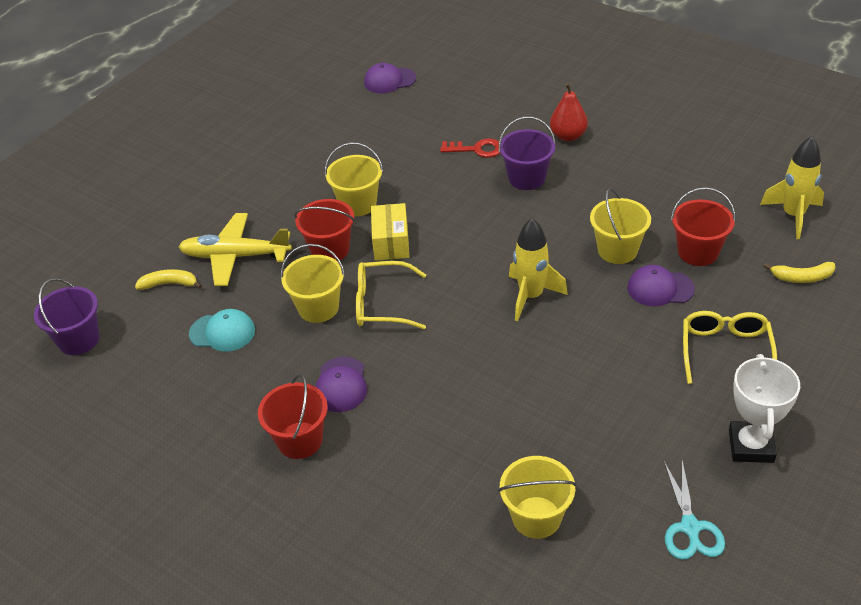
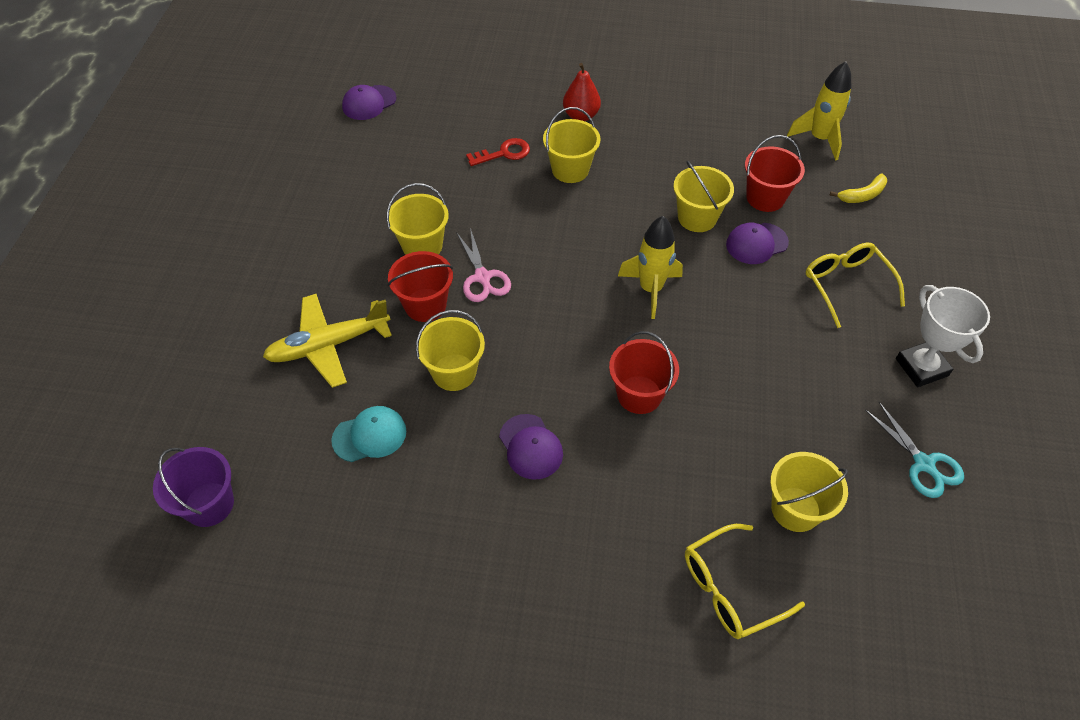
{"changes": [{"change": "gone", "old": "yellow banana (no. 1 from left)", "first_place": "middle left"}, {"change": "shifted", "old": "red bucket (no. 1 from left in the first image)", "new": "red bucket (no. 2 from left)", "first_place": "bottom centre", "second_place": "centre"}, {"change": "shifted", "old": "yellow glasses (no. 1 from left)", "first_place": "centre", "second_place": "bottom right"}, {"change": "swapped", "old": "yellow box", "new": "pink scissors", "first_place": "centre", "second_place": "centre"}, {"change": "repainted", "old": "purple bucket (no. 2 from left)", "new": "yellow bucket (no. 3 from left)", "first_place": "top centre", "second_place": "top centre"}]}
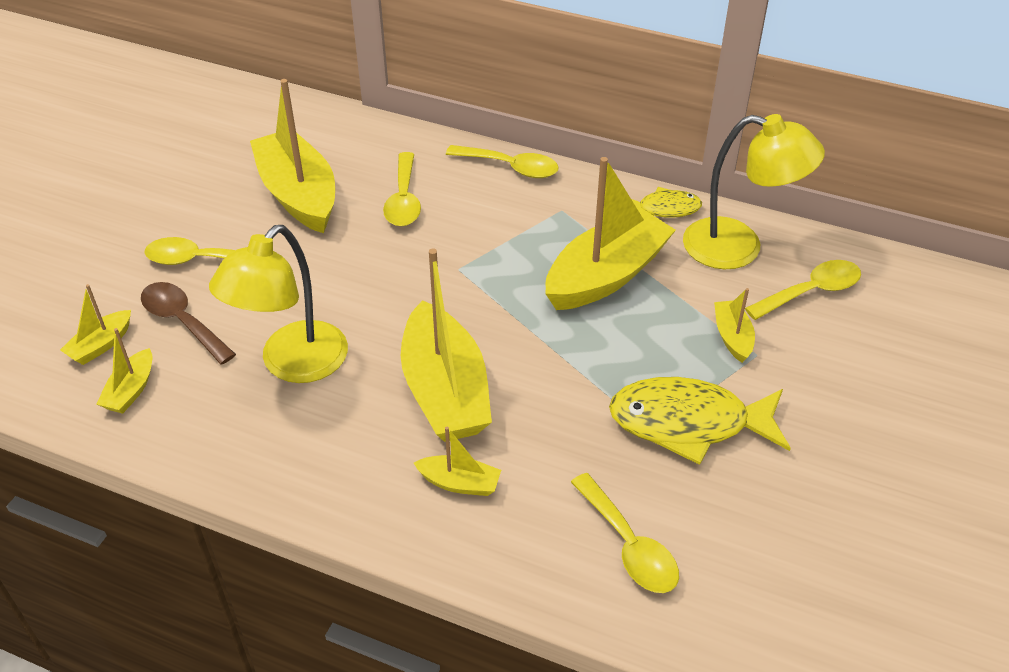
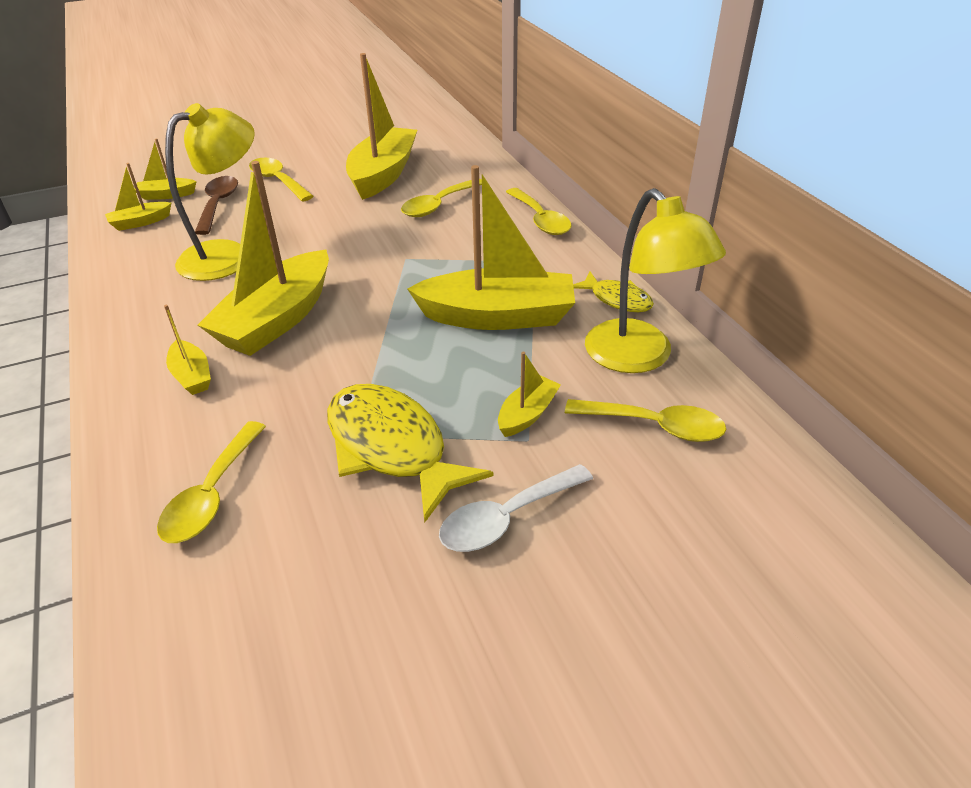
{"changes": [{"change": "rotated", "old": "yellow lamp (no. 1 from left)", "first_place": "middle left", "second_place": "top left", "degrees": 150}, {"change": "new", "new": "white spoon", "second_place": "centre"}]}
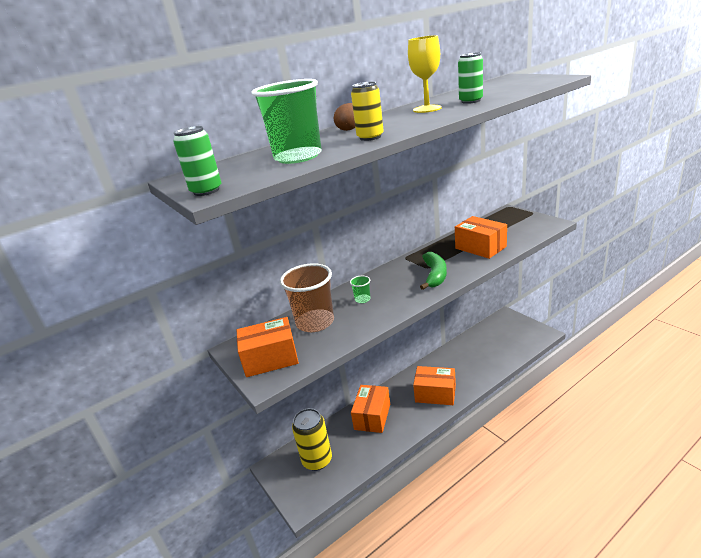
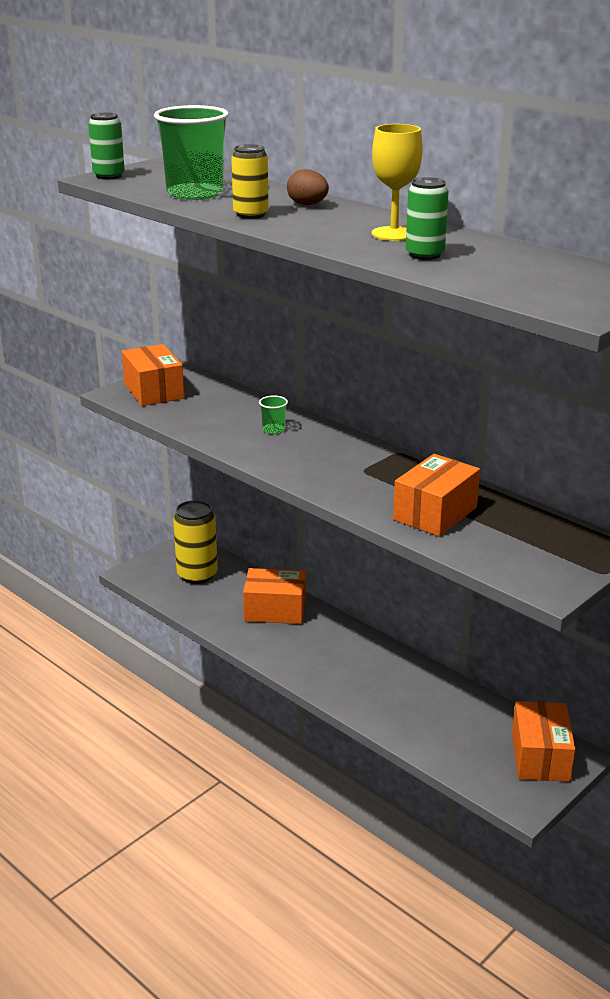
{"changes": [{"change": "gone", "old": "brown cup", "first_place": "centre"}, {"change": "shifted", "old": "orange box (no. 3 from left in the first image)", "new": "orange box (no. 4 from left)", "first_place": "bottom centre", "second_place": "bottom right"}, {"change": "gone", "old": "green banana", "first_place": "centre"}]}
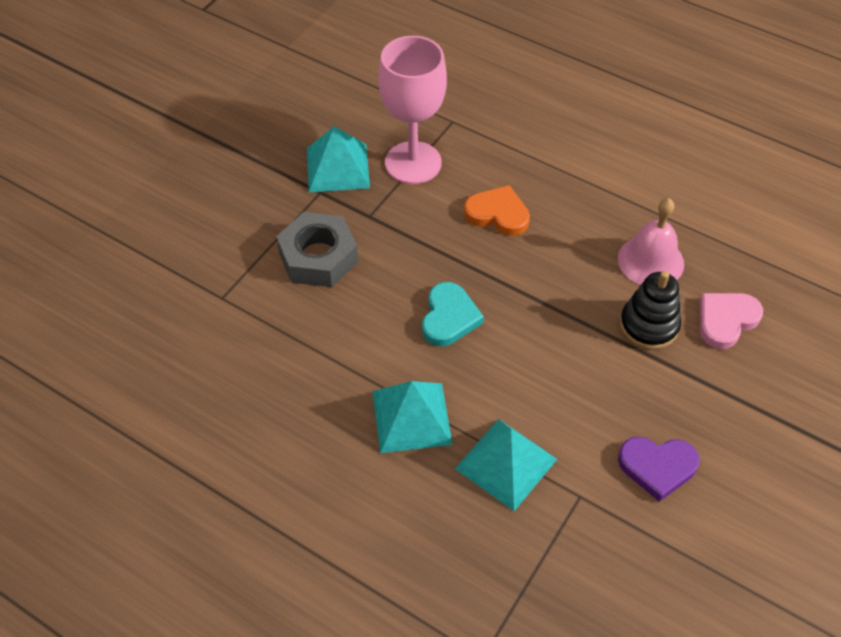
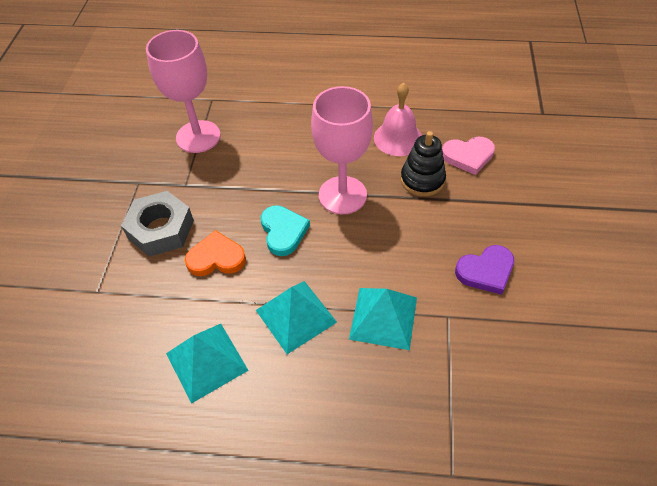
{"changes": [{"change": "shifted", "old": "turquoise pyramid (no. 1 from left)", "first_place": "top centre", "second_place": "bottom left"}, {"change": "shifted", "old": "orange heart", "first_place": "top centre", "second_place": "middle left"}, {"change": "rotated", "old": "pink heart", "first_place": "middle right", "second_place": "top right", "degrees": -120}, {"change": "new", "new": "pink goblet (no. 2 from left)", "second_place": "top centre"}]}
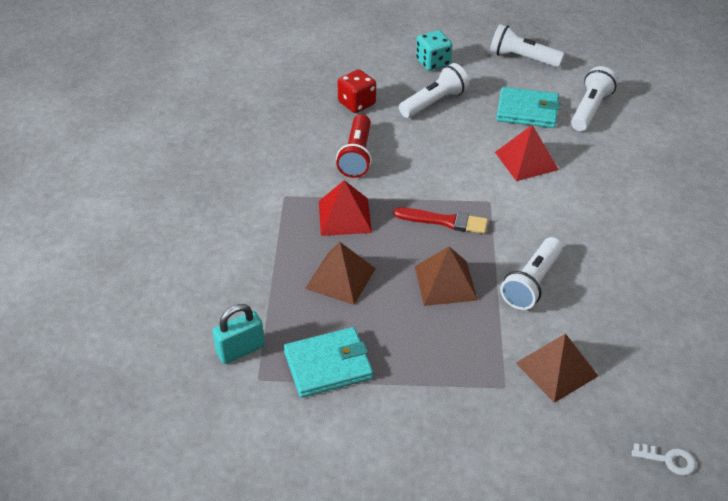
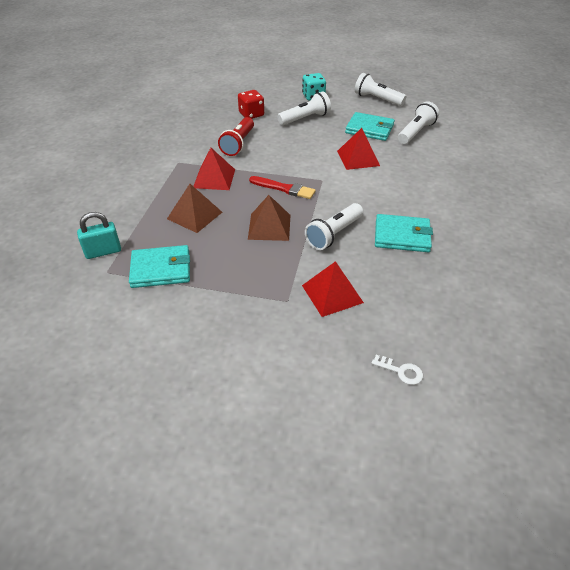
{"changes": [{"change": "repainted", "old": "brown pyramid (no. 3 from left)", "new": "red pyramid (no. 2 from left)", "first_place": "bottom right", "second_place": "centre"}, {"change": "new", "new": "turquoise wallet (no. 3 from left)", "second_place": "middle right"}]}
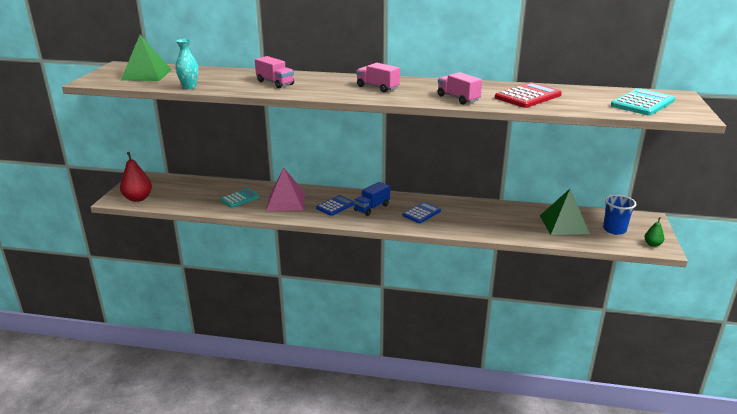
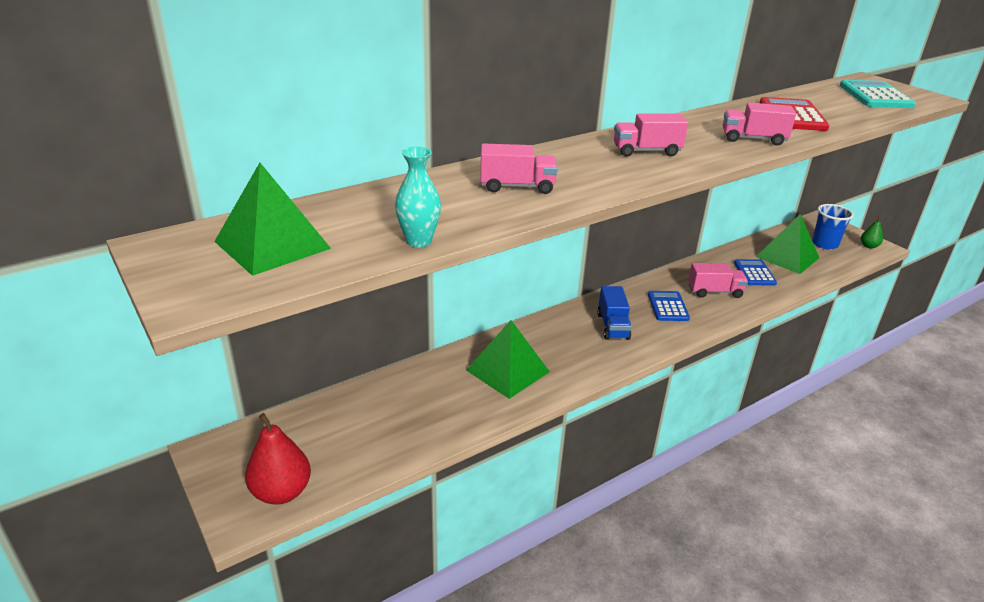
{"changes": [{"change": "gone", "old": "turquoise calculator (no. 1 from left)", "first_place": "middle left"}, {"change": "repainted", "old": "pink pyramid", "new": "green pyramid (no. 2 from left)", "first_place": "centre", "second_place": "centre"}, {"change": "shifted", "old": "blue calculator (no. 1 from left in the first image)", "new": "blue calculator (no. 2 from left)", "first_place": "centre", "second_place": "middle right"}, {"change": "new", "new": "pink truck (no. 3 from left)", "second_place": "middle right"}]}
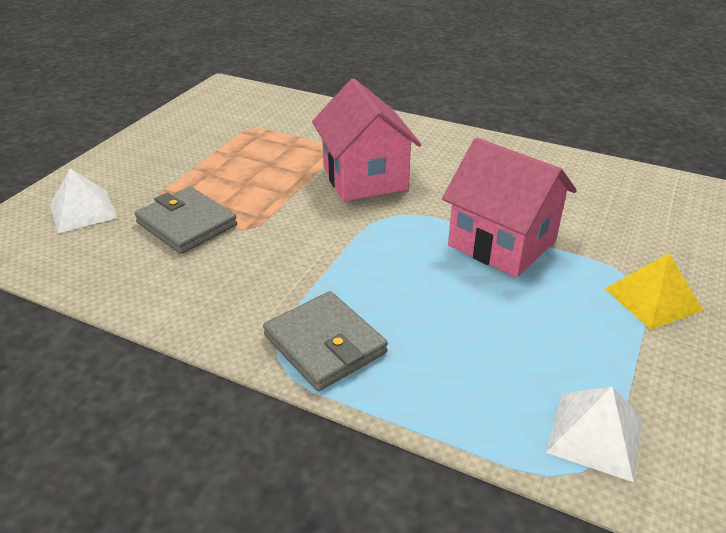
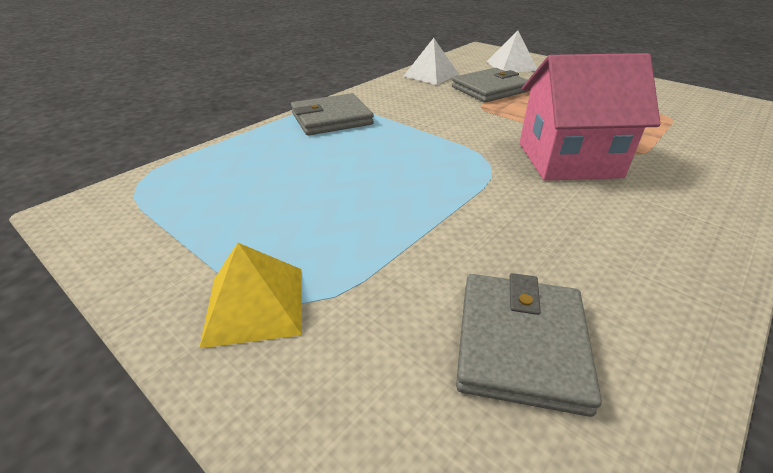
{"changes": [{"change": "gone", "old": "pink house (no. 2 from left)", "first_place": "middle right"}, {"change": "shifted", "old": "white pyramid (no. 2 from left in the first image)", "new": "white pyramid (no. 1 from left)", "first_place": "bottom right", "second_place": "top centre"}, {"change": "new", "new": "grey wallet (no. 3 from left)", "second_place": "bottom right"}]}
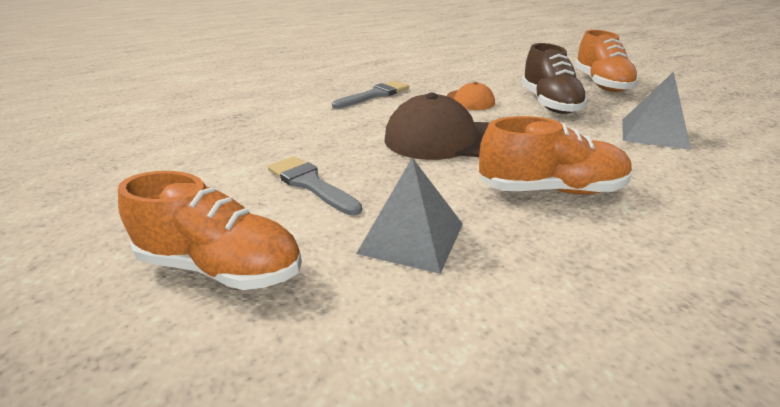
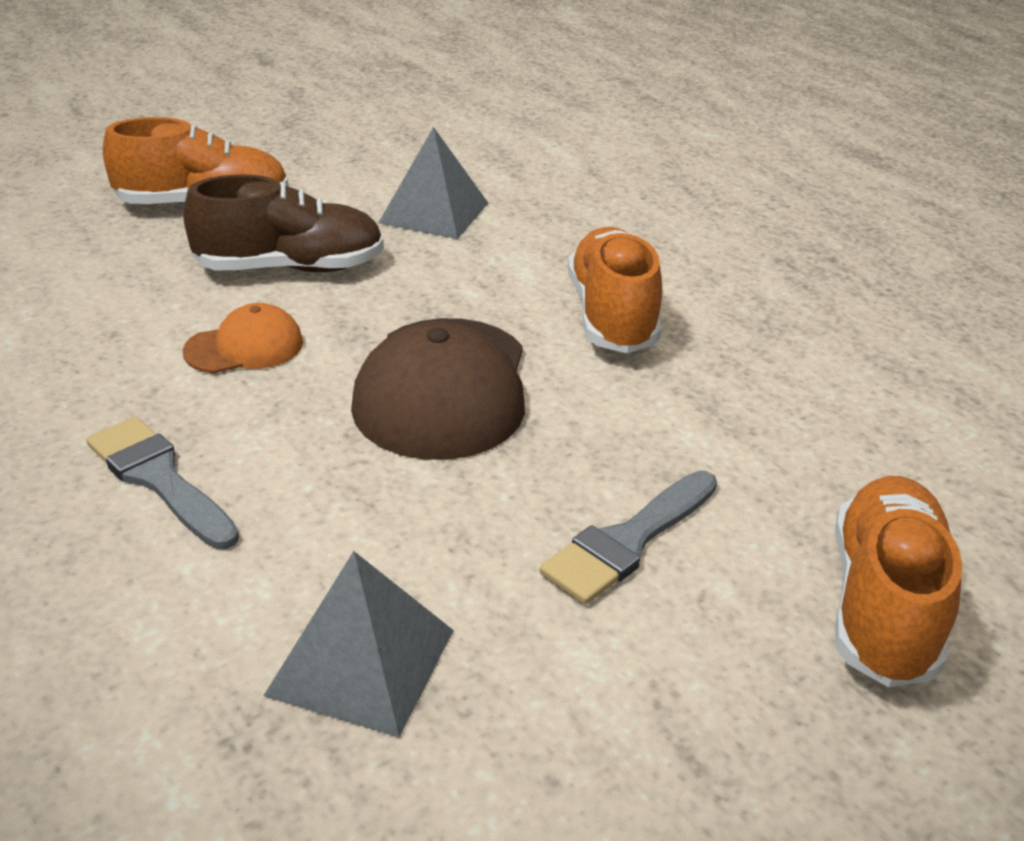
{"changes": [{"change": "shifted", "old": "grey pyramid (no. 1 from left)", "first_place": "centre", "second_place": "bottom centre"}]}
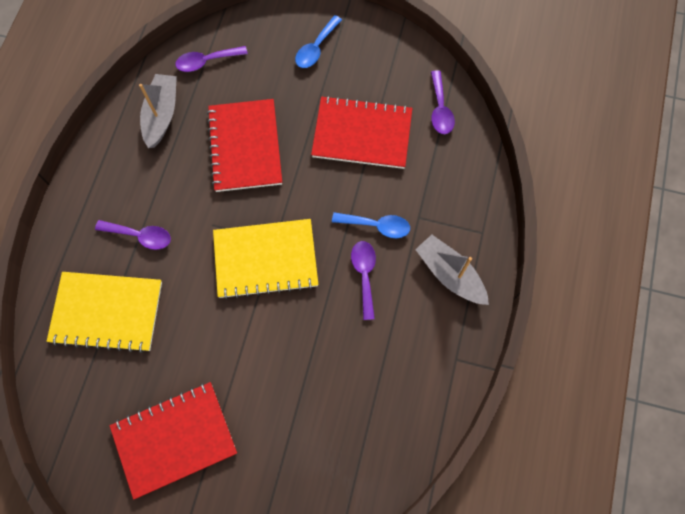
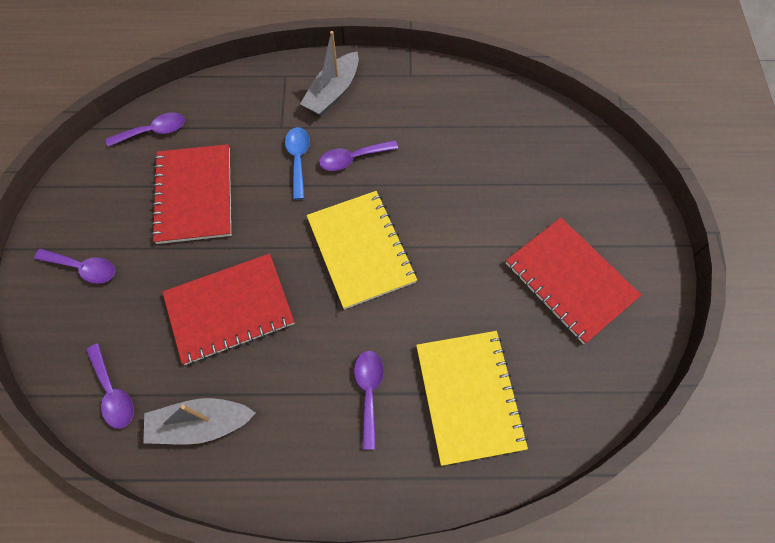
{"changes": [{"change": "repainted", "old": "blue spoon (no. 1 from left)", "new": "purple spoon (no. 1 from left)", "first_place": "top centre", "second_place": "middle left"}]}
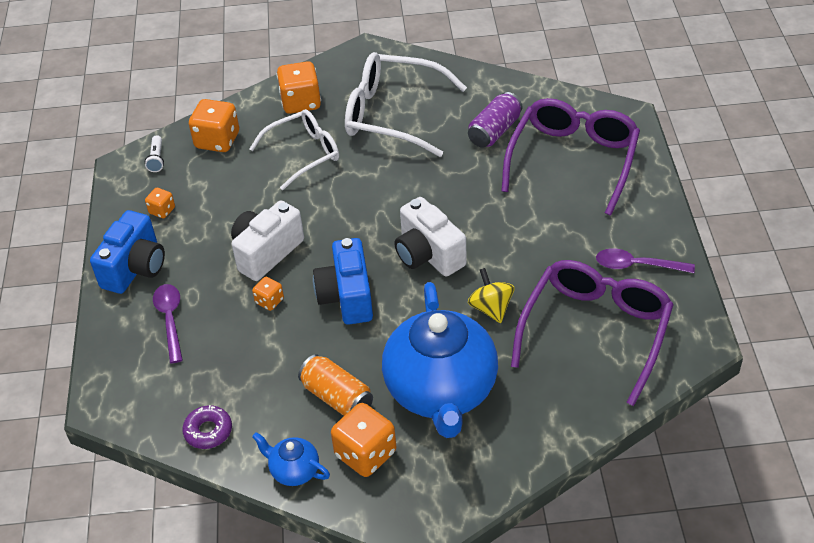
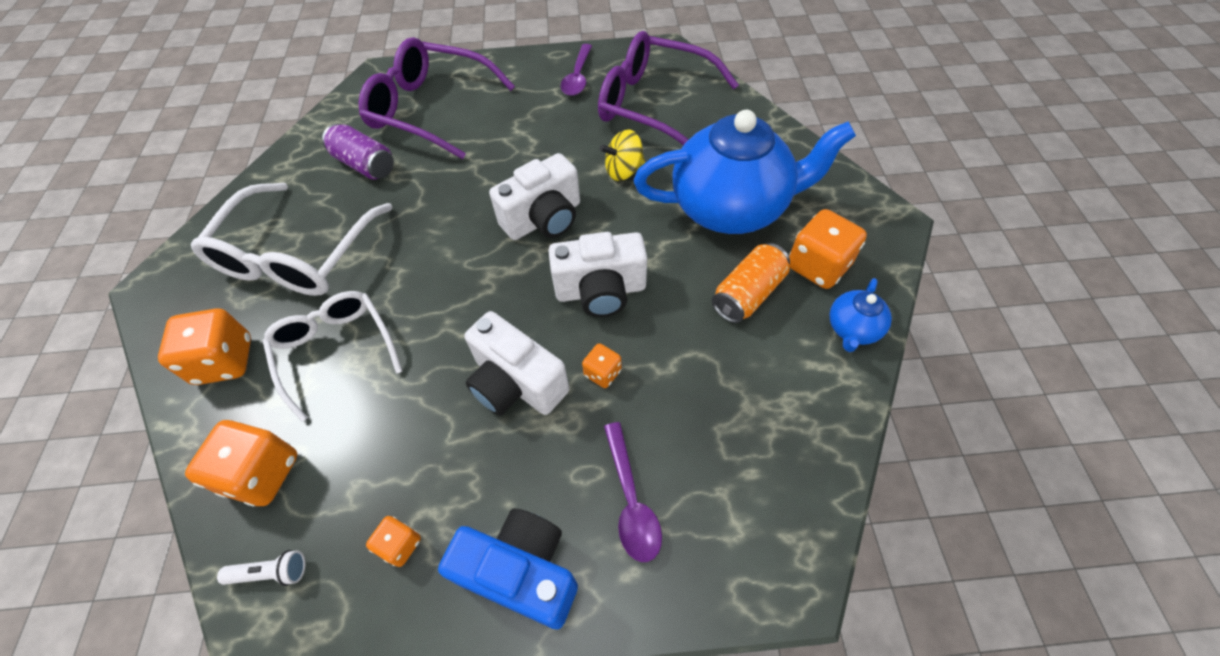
{"changes": [{"change": "rotated", "old": "purple spoon (no. 1 from left in the first image)", "first_place": "middle left", "second_place": "bottom centre", "degrees": -90}, {"change": "gone", "old": "purple donut", "first_place": "bottom left"}, {"change": "repainted", "old": "blue camera (no. 2 from left)", "new": "white camera (no. 3 from left)", "first_place": "centre", "second_place": "centre"}]}
